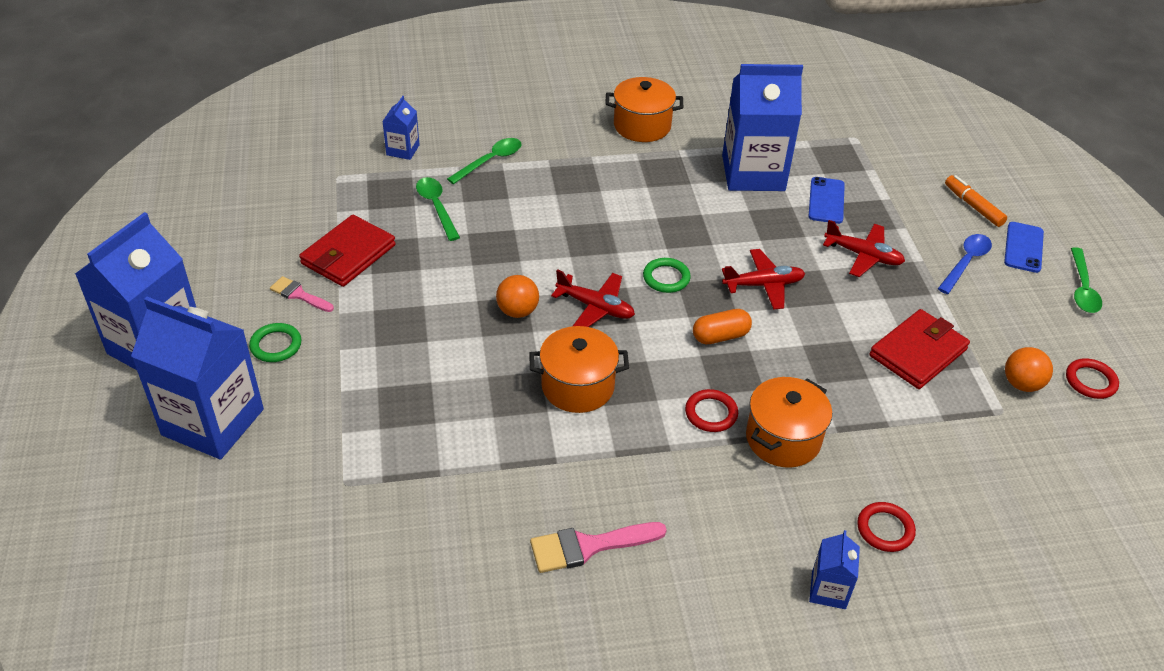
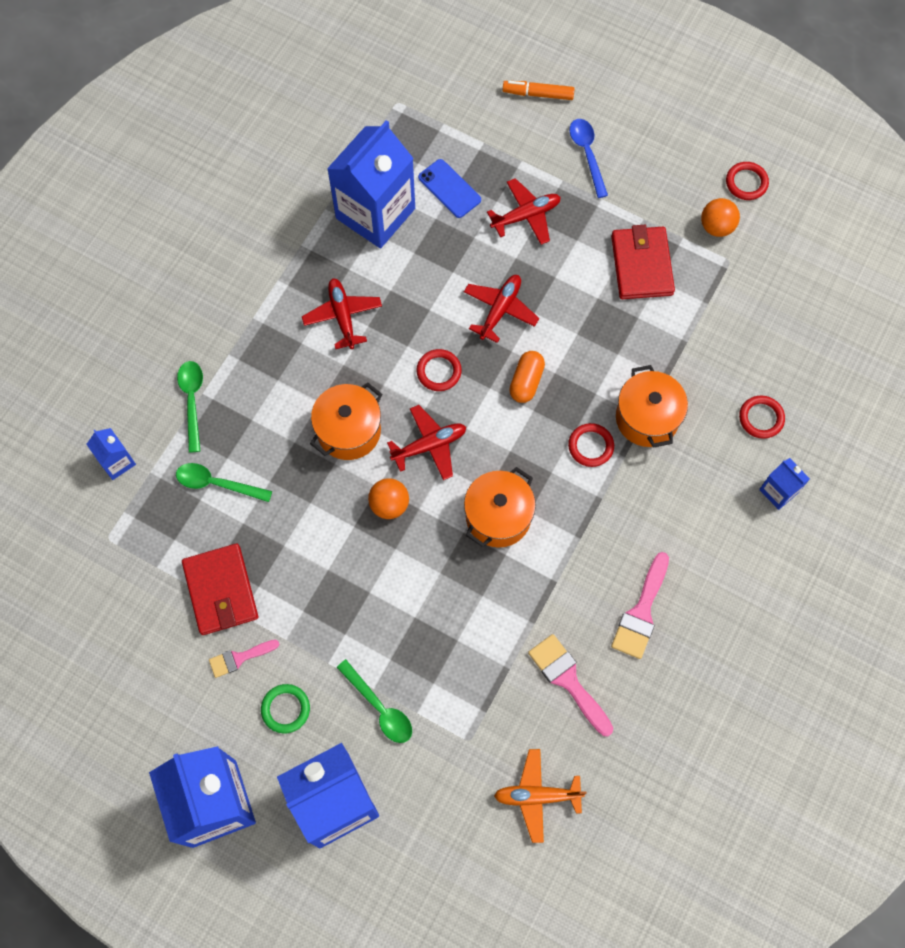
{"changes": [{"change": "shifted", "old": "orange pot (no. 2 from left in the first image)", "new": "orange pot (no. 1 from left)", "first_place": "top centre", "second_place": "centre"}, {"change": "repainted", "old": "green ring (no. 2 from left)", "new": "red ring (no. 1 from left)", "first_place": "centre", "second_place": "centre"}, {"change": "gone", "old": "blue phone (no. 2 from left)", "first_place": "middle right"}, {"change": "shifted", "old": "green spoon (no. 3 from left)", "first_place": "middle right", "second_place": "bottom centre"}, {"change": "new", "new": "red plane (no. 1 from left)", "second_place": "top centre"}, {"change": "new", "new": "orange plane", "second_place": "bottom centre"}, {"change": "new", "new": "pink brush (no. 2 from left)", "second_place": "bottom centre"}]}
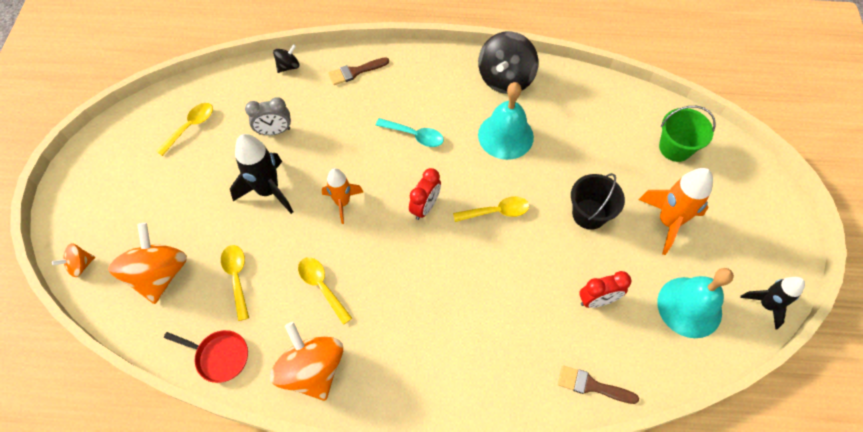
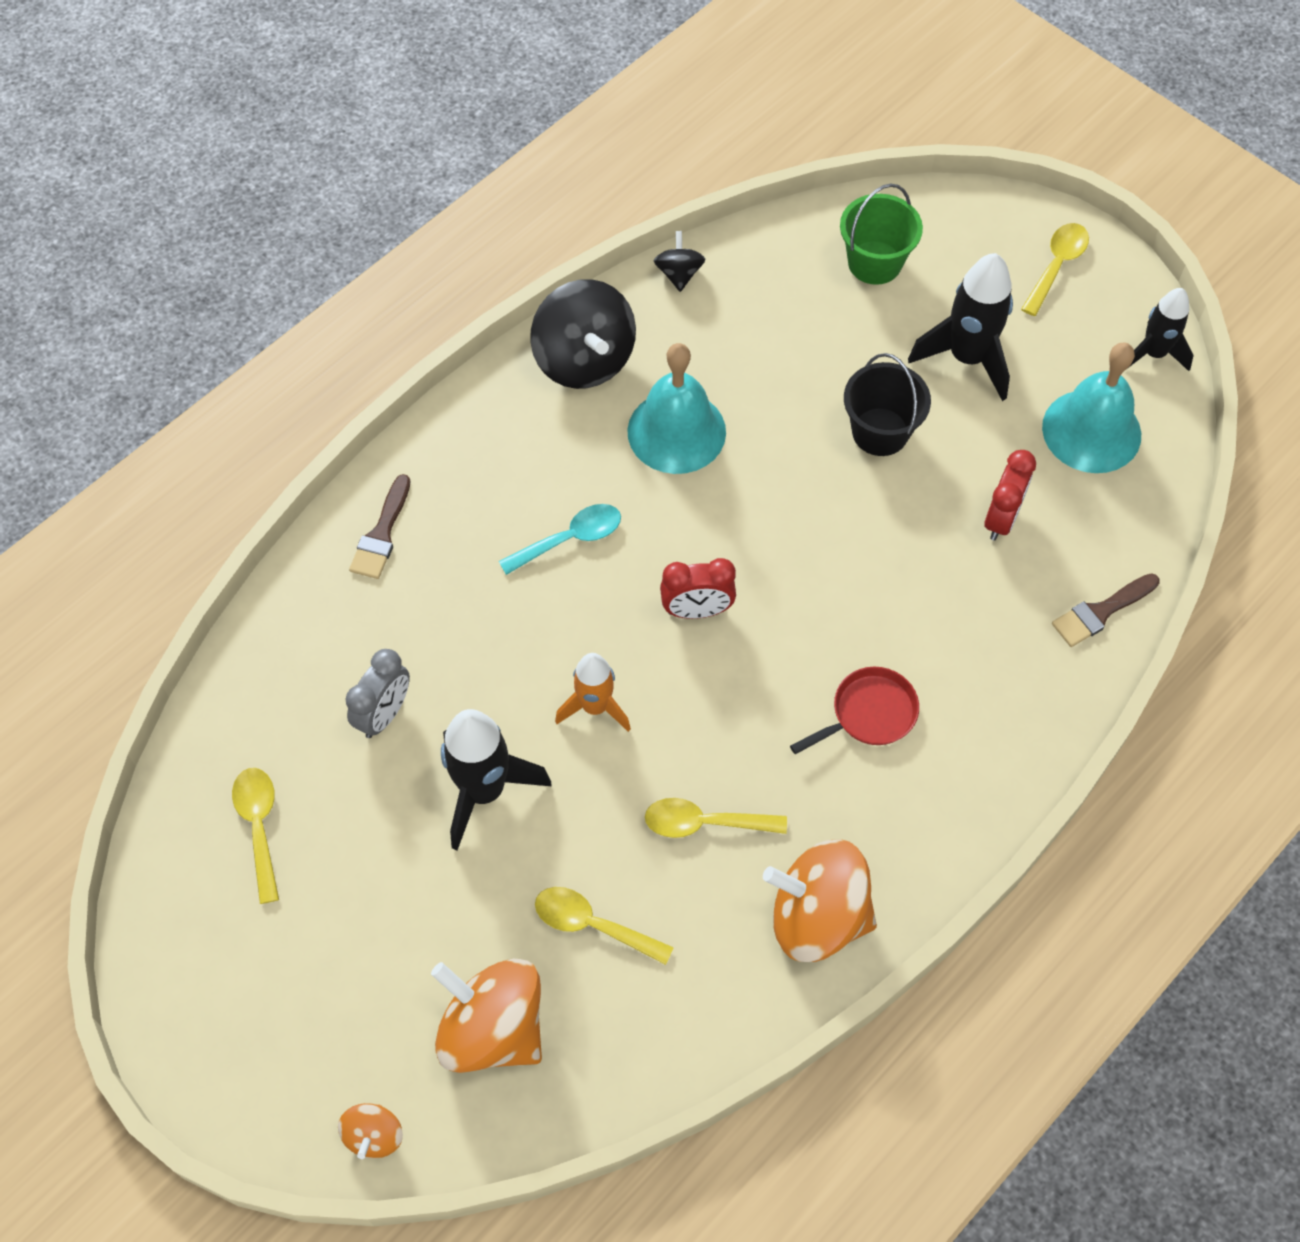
{"changes": [{"change": "shifted", "old": "red pan", "first_place": "bottom left", "second_place": "centre"}, {"change": "shifted", "old": "black spinning top (no. 1 from left in the first image)", "new": "black spinning top (no. 2 from left)", "first_place": "top left", "second_place": "top centre"}, {"change": "rotated", "old": "red clock (no. 1 from left)", "first_place": "centre", "second_place": "centre", "degrees": 105}, {"change": "shifted", "old": "yellow spoon (no. 4 from left)", "first_place": "centre", "second_place": "top right"}, {"change": "repainted", "old": "orange rocket (no. 2 from left)", "new": "black rocket (no. 2 from left)", "first_place": "middle right", "second_place": "top right"}]}
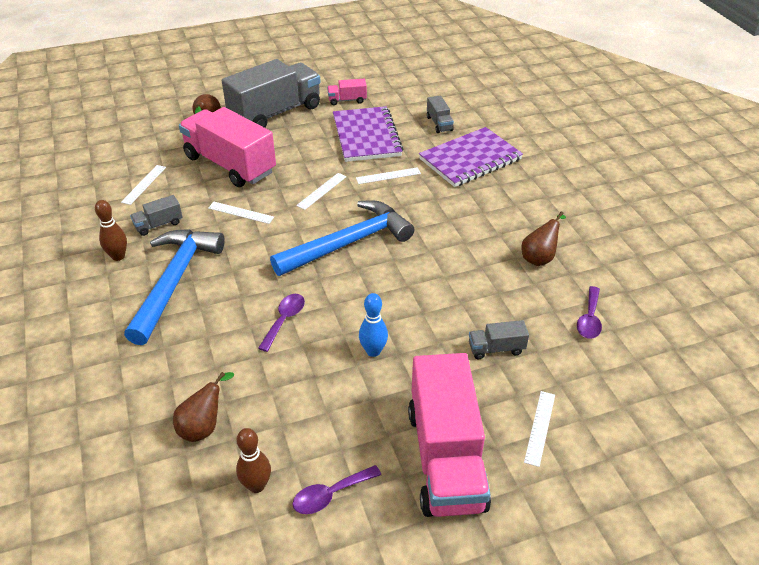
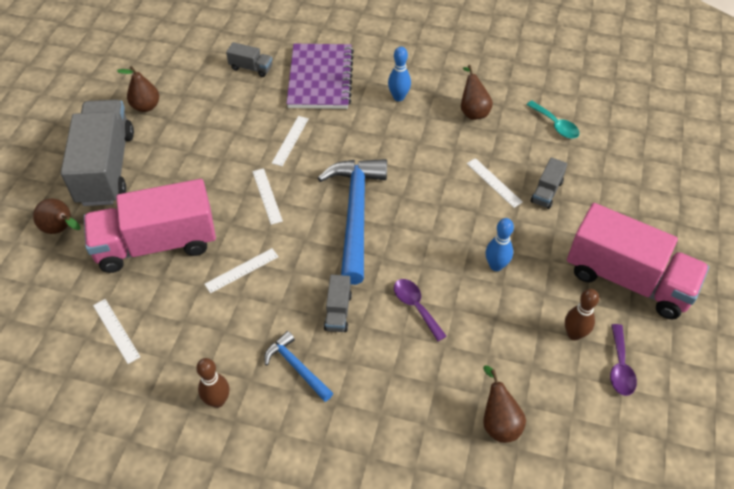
{"changes": [{"change": "scaled", "old": "blue hammer (no. 1 from left)", "first_place": "middle left", "second_place": "bottom centre", "factor": 0.5}, {"change": "shifted", "old": "grey truck (no. 1 from left in the first image)", "new": "grey truck (no. 3 from left)", "first_place": "middle left", "second_place": "centre"}, {"change": "shifted", "old": "brown bowling pin (no. 2 from left)", "first_place": "bottom centre", "second_place": "middle right"}, {"change": "swapped", "old": "pink truck (no. 2 from left)", "new": "brown pear (no. 2 from left)", "first_place": "top centre", "second_place": "top left"}, {"change": "gone", "old": "purple notebook (no. 1 from left)", "first_place": "top centre"}, {"change": "shifted", "old": "white ruler (no. 5 from left)", "first_place": "bottom right", "second_place": "middle right"}, {"change": "repainted", "old": "purple spoon (no. 3 from left)", "new": "turquoise spoon", "first_place": "middle right", "second_place": "top right"}, {"change": "new", "new": "blue bowling pin (no. 1 from left)", "second_place": "top centre"}]}
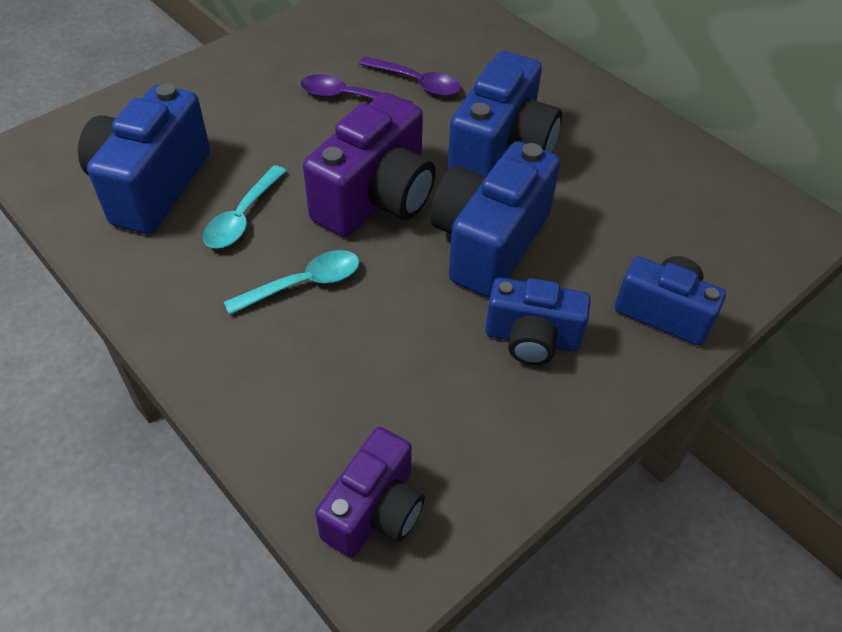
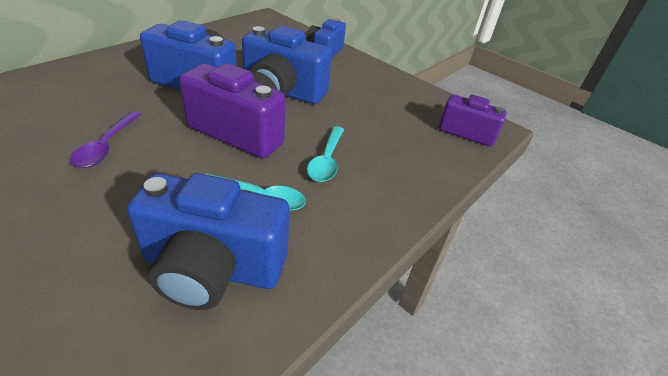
{"changes": [{"change": "rotated", "old": "turquoise spoon (no. 2 from left)", "first_place": "centre", "second_place": "centre", "degrees": -135}, {"change": "gone", "old": "purple spoon (no. 2 from left)", "first_place": "top centre"}, {"change": "gone", "old": "blue camera (no. 4 from left)", "first_place": "centre"}]}
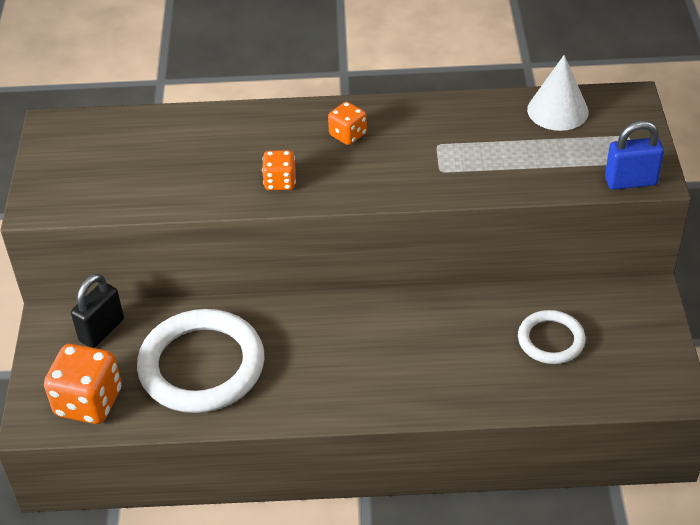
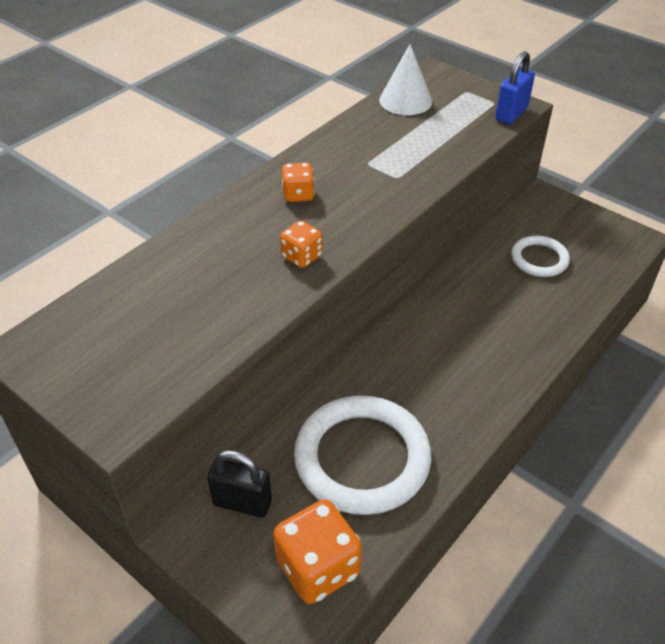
{"changes": [{"change": "rotated", "old": "black padlock", "first_place": "middle left", "second_place": "bottom centre", "degrees": -60}]}
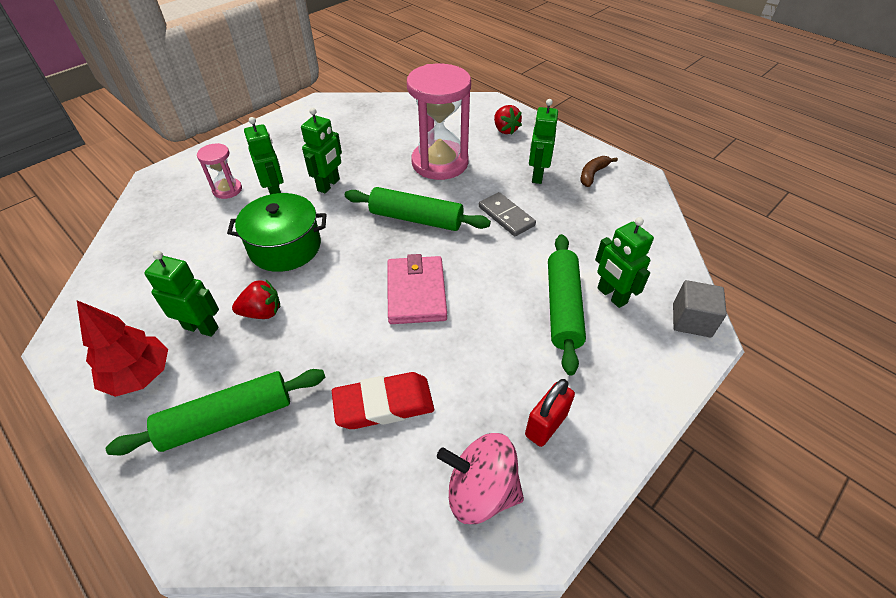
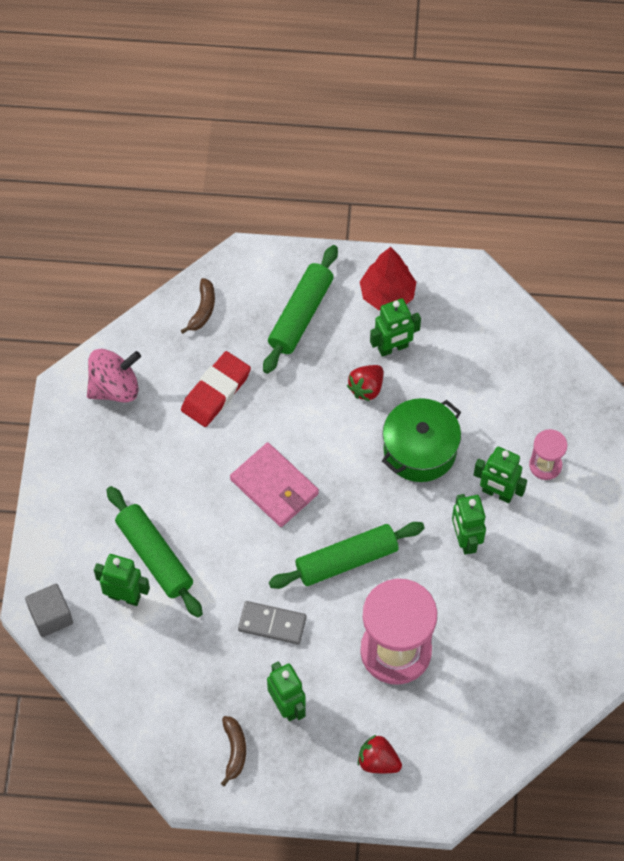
{"changes": [{"change": "gone", "old": "red padlock", "first_place": "bottom centre"}, {"change": "new", "new": "brown banana (no. 1 from left)", "second_place": "middle left"}]}
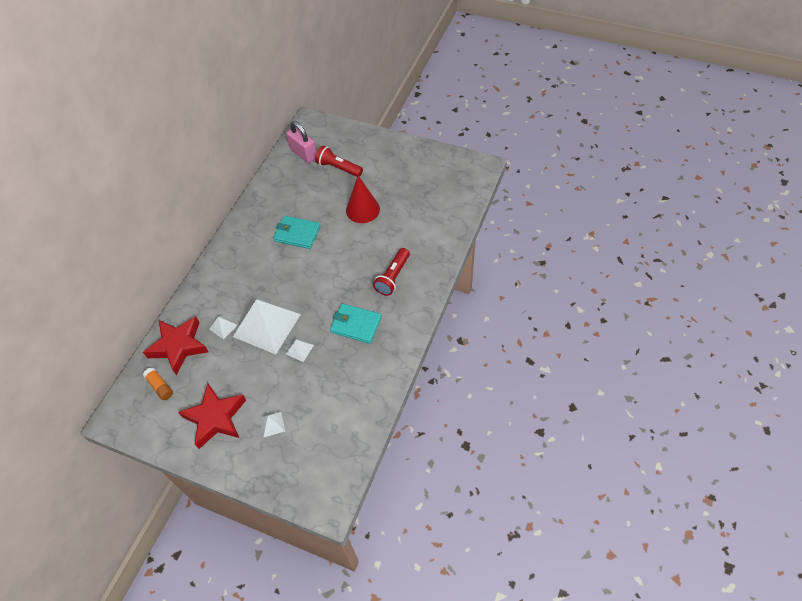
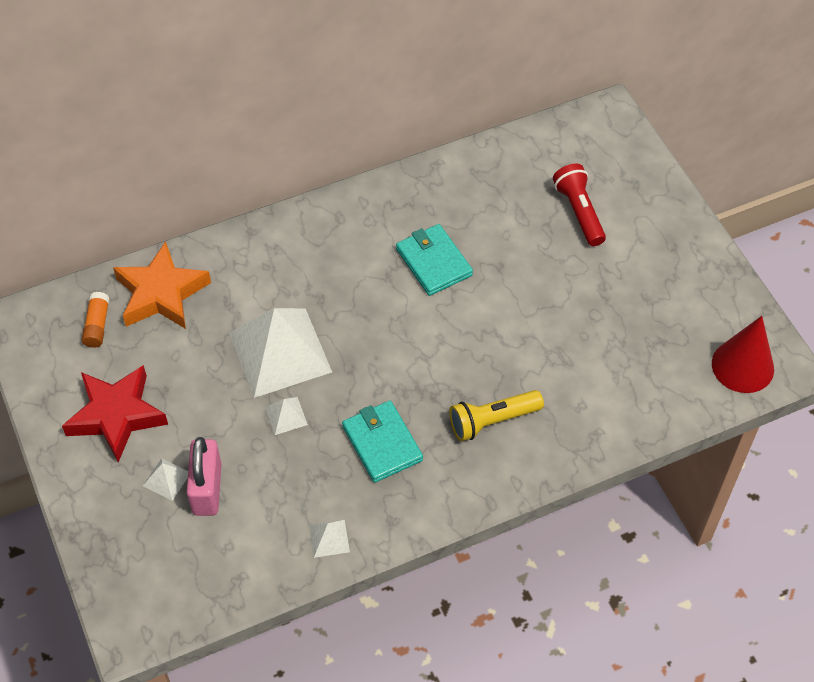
{"changes": [{"change": "repainted", "old": "red star (no. 1 from left)", "new": "orange star", "first_place": "middle left", "second_place": "middle left"}, {"change": "shifted", "old": "white pyramid (no. 1 from left in the first image)", "new": "white pyramid (no. 4 from left)", "first_place": "middle left", "second_place": "bottom centre"}, {"change": "shifted", "old": "pink padlock", "first_place": "top centre", "second_place": "bottom left"}, {"change": "shifted", "old": "red cone", "first_place": "top centre", "second_place": "middle right"}, {"change": "repainted", "old": "red flashlight (no. 2 from left)", "new": "yellow flashlight", "first_place": "centre", "second_place": "centre"}]}
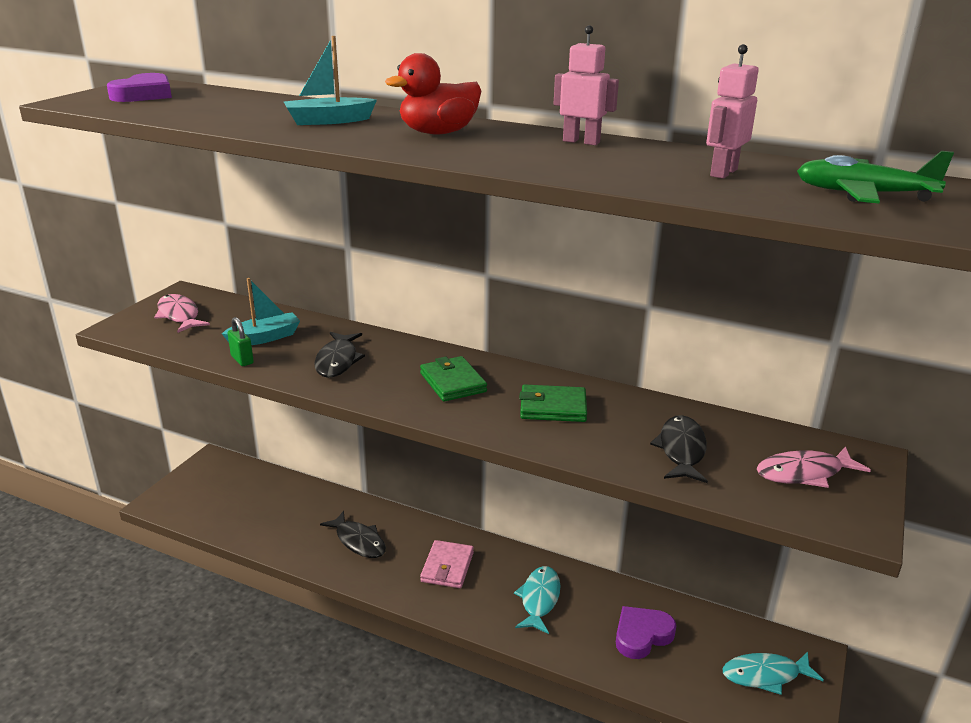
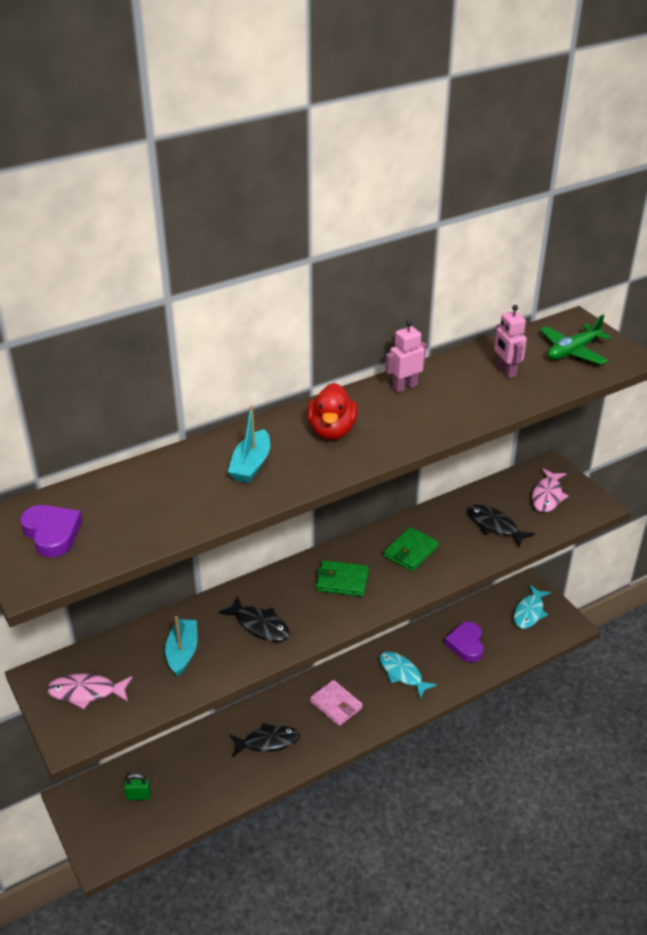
{"changes": [{"change": "shifted", "old": "green padlock", "first_place": "middle left", "second_place": "bottom left"}]}
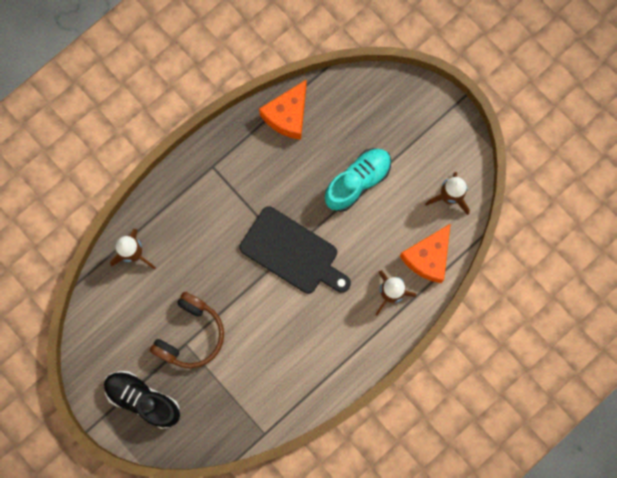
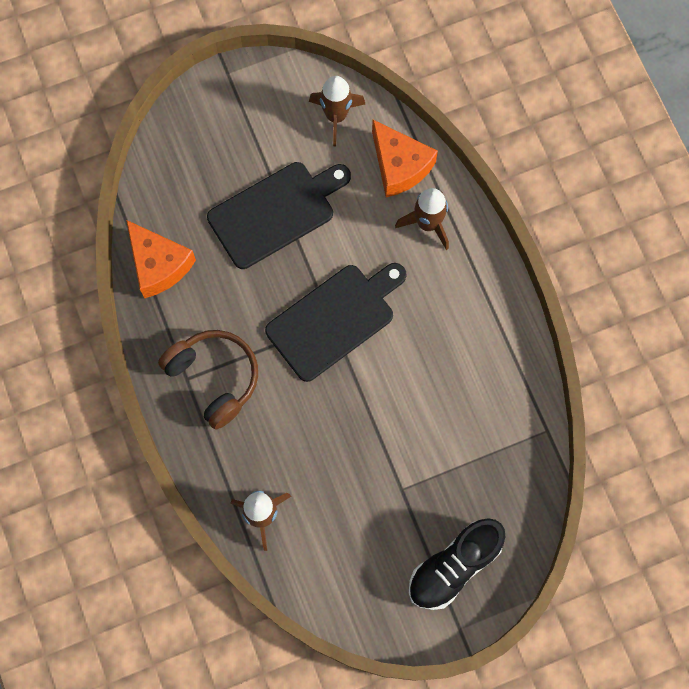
{"changes": [{"change": "shifted", "old": "brown headphones", "first_place": "bottom left", "second_place": "middle left"}, {"change": "swapped", "old": "turquoise shoe", "new": "black cutting board (no. 1 from left)", "first_place": "centre", "second_place": "top centre"}]}
